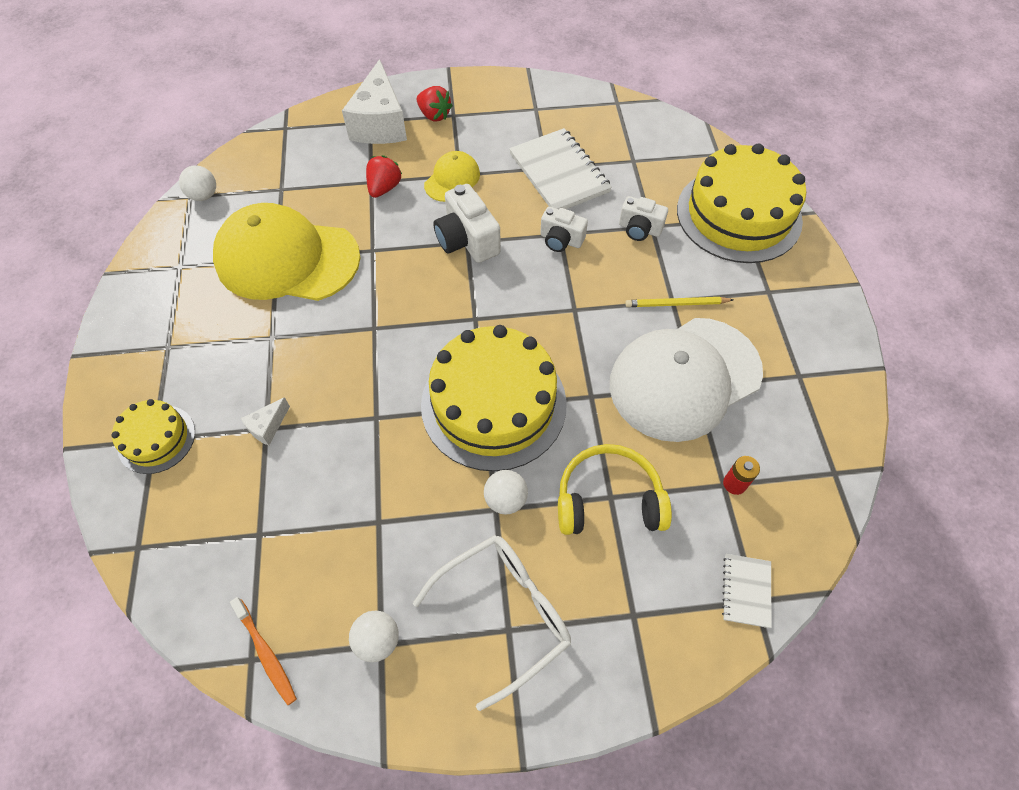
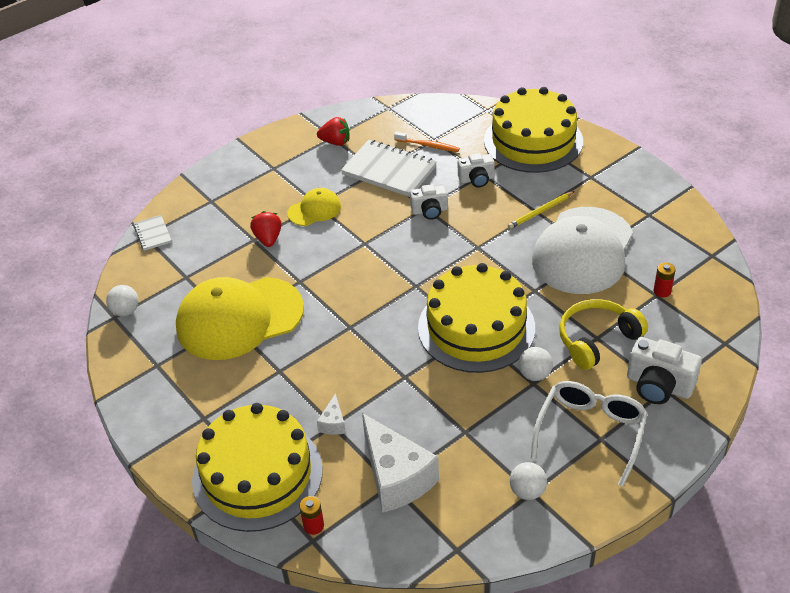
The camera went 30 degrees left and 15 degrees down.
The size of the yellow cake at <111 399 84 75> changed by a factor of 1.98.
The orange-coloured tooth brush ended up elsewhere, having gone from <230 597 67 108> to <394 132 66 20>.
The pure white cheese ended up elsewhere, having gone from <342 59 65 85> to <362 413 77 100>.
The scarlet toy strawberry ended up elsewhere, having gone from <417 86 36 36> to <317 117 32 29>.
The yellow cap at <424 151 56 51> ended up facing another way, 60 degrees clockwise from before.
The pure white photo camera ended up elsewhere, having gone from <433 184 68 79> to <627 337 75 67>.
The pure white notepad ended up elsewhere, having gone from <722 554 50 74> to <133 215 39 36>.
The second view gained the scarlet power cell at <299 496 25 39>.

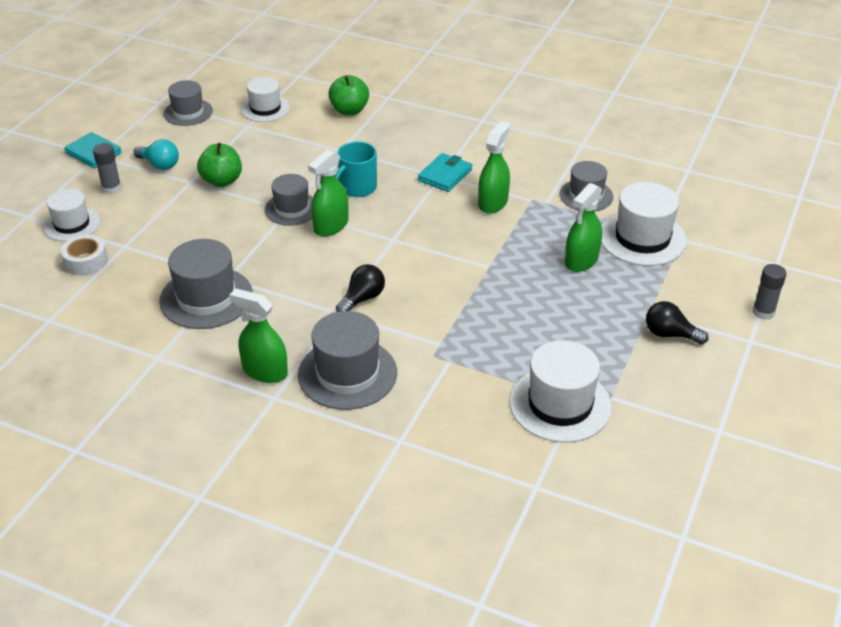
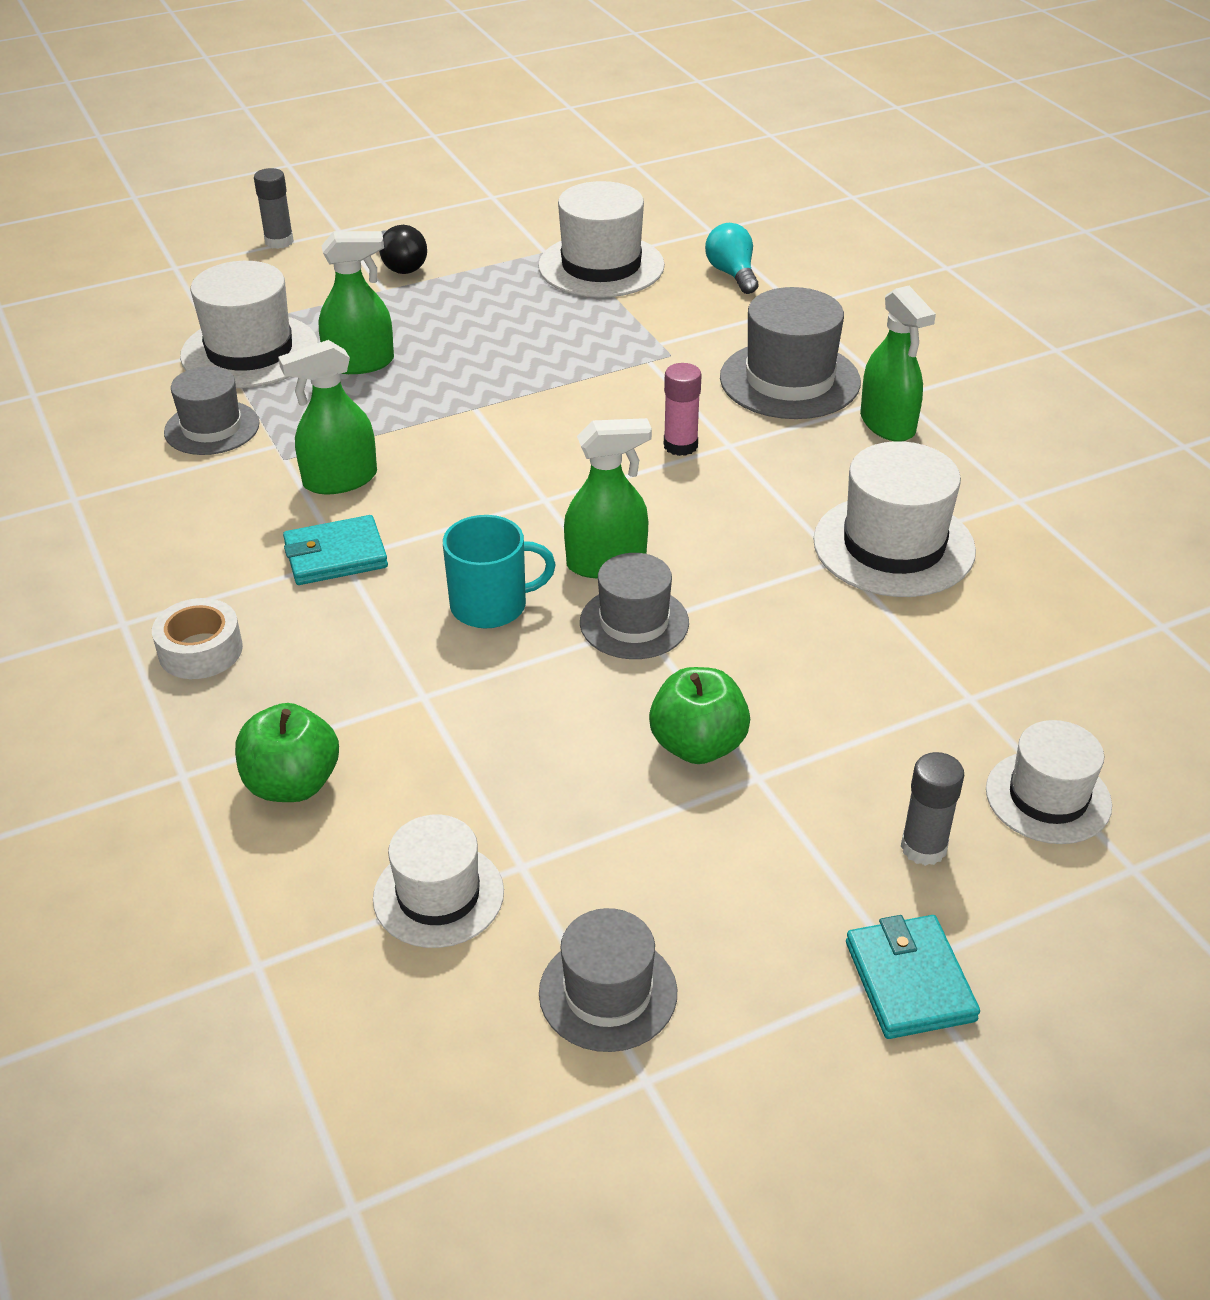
The camera went 140 degrees left and 0 degrees up.
The pure white sticky tape ended up elsewhere, having gone from <61 235 47 40> to <152 598 91 81>.
The aqua light bulb ended up elsewhere, having gone from <133 139 46 31> to <705 223 53 71>.
What was the grey top hat at <159 239 94 90> turned into the pure white top hat at <813 441 163 156>.
Where the jet-black light bulb stood at <336 264 49 48>, the pink stick of glue came to stand at <664 363 38 93>.

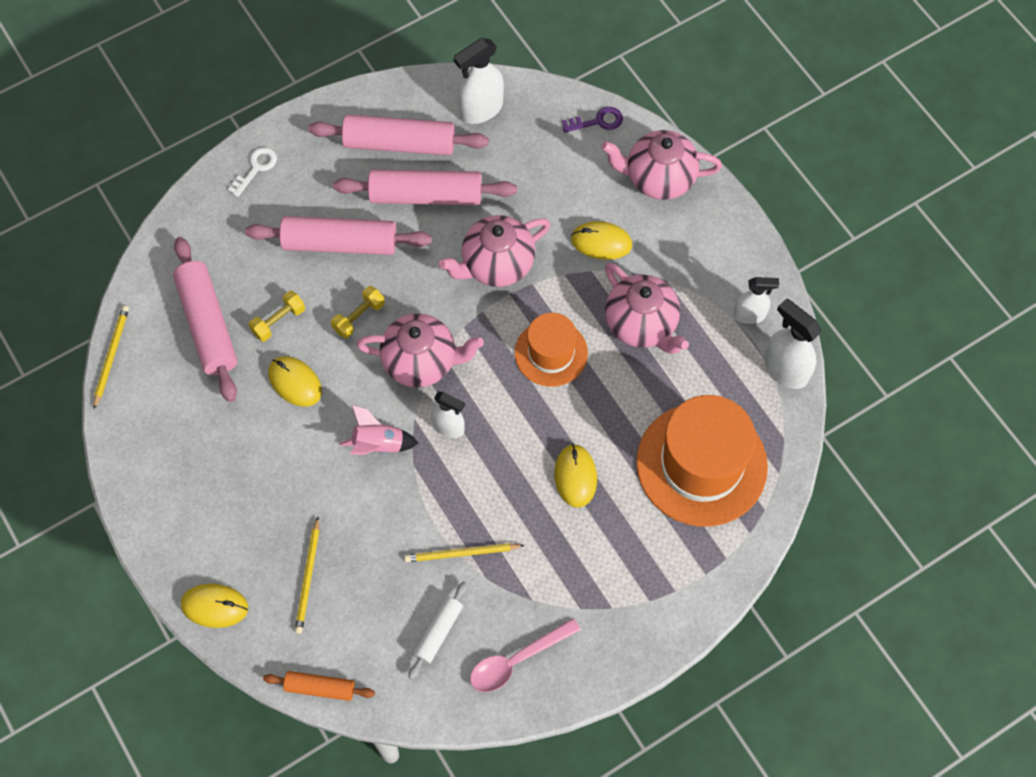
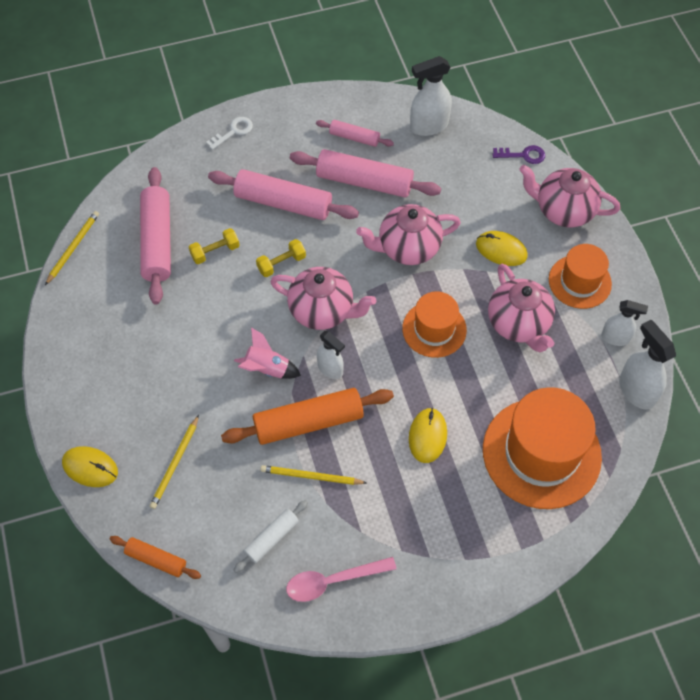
The camera went 15 degrees right and 5 degrees down.
The second view lost the yellow mouse at <268 356 54 51>.
The size of the pink rolling pin at <308 115 181 41> changed by a factor of 0.54.
The second view gained the orange-coloured rolling pin at <221 388 173 57>.
The second view gained the orange-coloured top hat at <549 244 63 65>.

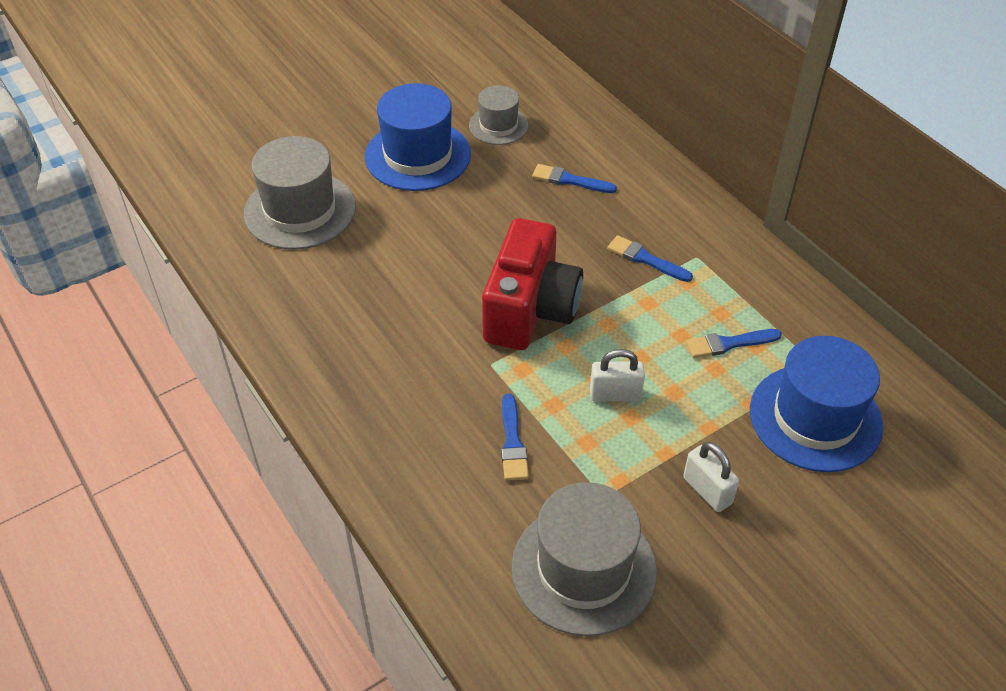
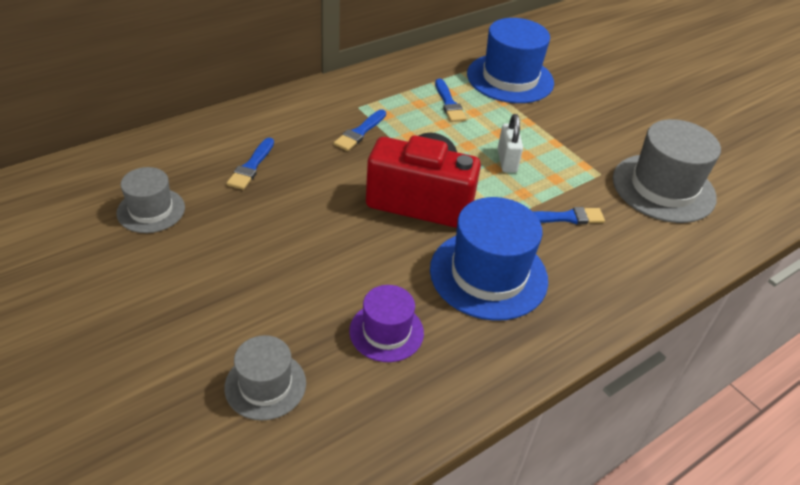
The camera went 95 degrees left and 5 degrees down.
The size of the grey top hat at <244 136 112 114> changed by a factor of 0.58.
The cobalt top hat ended up elsewhere, having gone from <365 83 106 108> to <430 197 118 124>.
The second view lost the pure white small lock at <683 442 56 70>.
The second view gained the purple top hat at <349 285 75 77>.

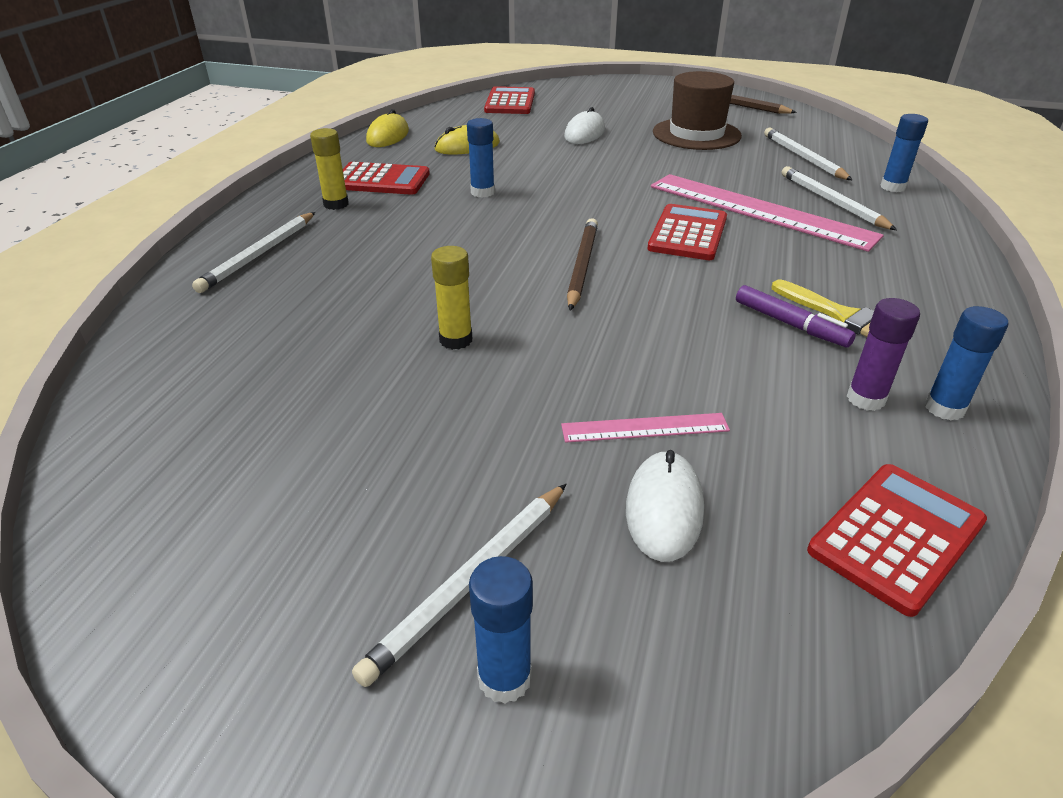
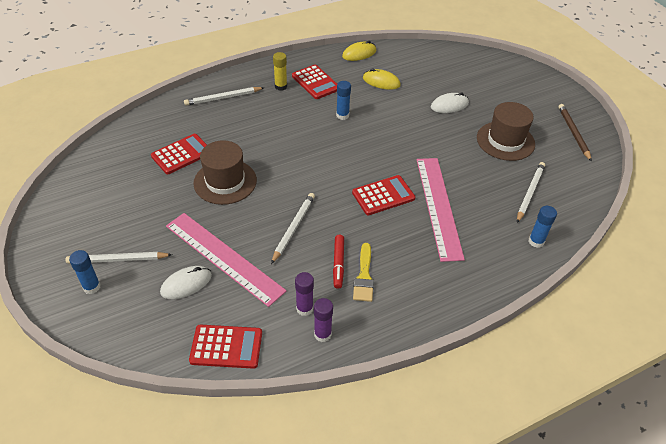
The camera went 45 degrees right and 10 degrees up.
Where the yellow stick of glue stood at <431 246 41 104>, the brown top hat came to stand at <193 140 64 65>.
The scarlet pocket calculator ended up elsewhere, having gone from <484 86 51 28> to <151 134 56 40>.
The size of the pink measuring stick at <561 413 169 30> changed by a factor of 2.15.
The second view lost the brown lead pencil at <567 218 31 93>.
What was the purple marker pen at <736 285 120 62> turned into the scarlet marker pen at <333 235 11 54>.
The pure white lead pencil ended up elsewhere, having gone from <782 166 115 64> to <271 193 44 71>.
What was the cobalt stick of glue at <925 306 83 114> turned into the purple stick of glue at <314 298 19 44>.

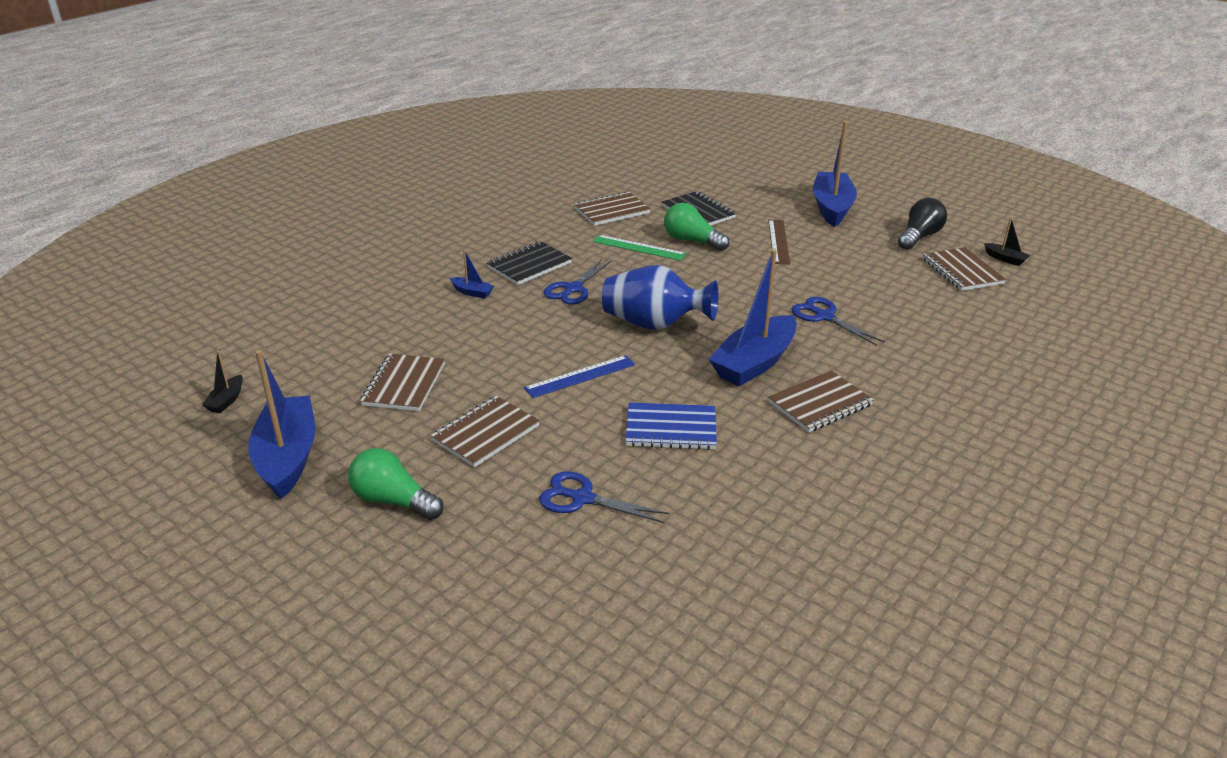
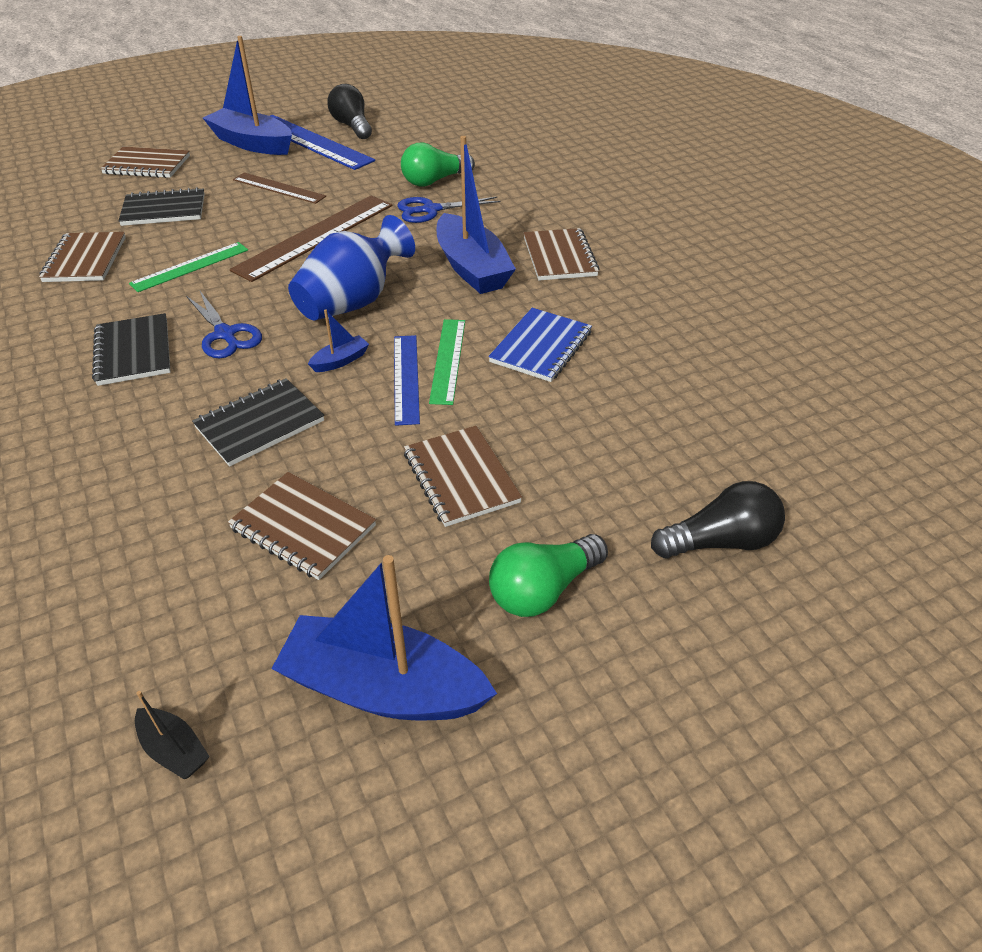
The camera went 65 degrees left and 10 degrees up.
The cobalt sailboat ended up elsewhere, having gone from <450 249 44 50> to <308 310 61 62>.
The second view lost the cobalt pair of scissors at <539 471 130 52>.
The emerald light bulb ended up elsewhere, having gone from <664 203 66 48> to <401 143 74 44>.
The brown notepad ended up elsewhere, having gone from <923 247 83 44> to <100 147 90 31>.
The second view lost the jet-black sailboat at <984 217 46 49>.
The second view gained the jet-black notepad at <192 378 132 89>.
The second view gained the brown measuring stick at <230 196 162 86>.
The second view gained the cobalt measuring stick at <270 115 105 55>.
The second view gained the emerald measuring stick at <429 319 36 86>.
The second view gained the jet-black light bulb at <651 481 134 77>.

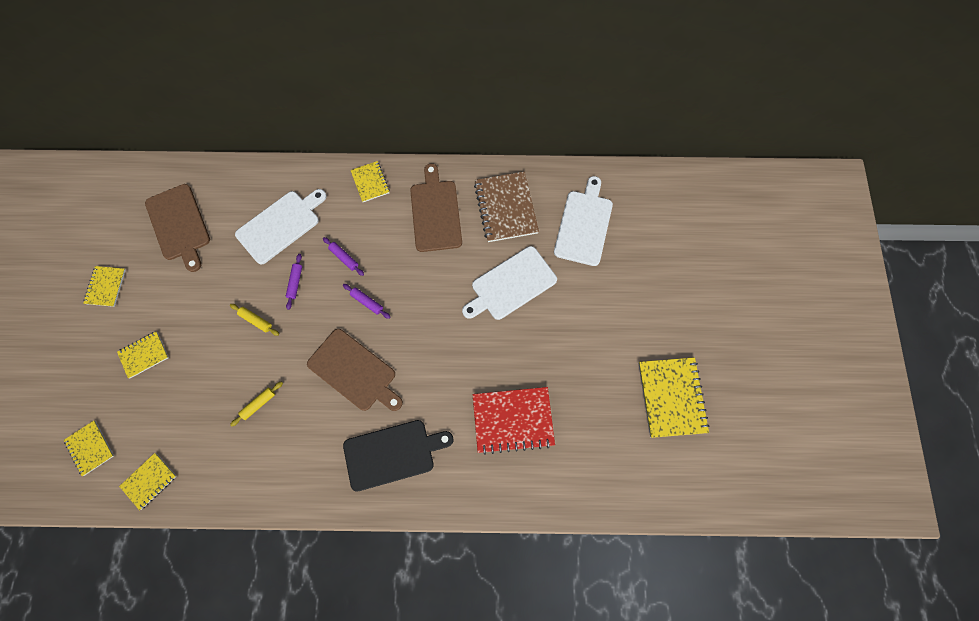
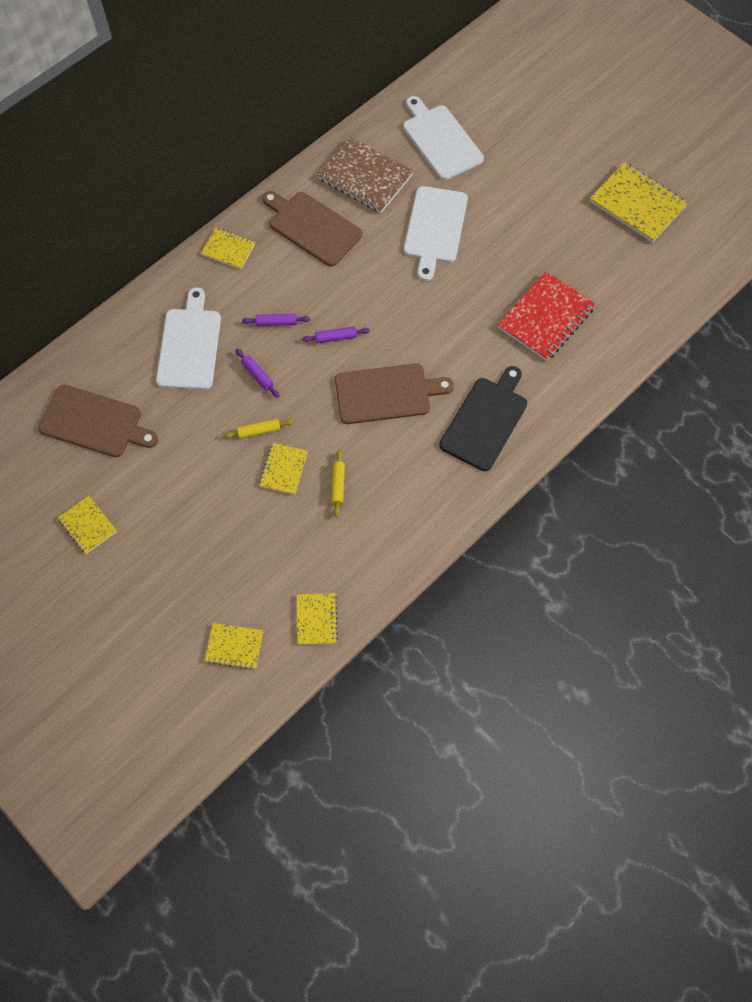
The camera went 45 degrees left and 5 degrees down.
The yellow notepad ended up elsewhere, having gone from <117 332 52 46> to <259 443 49 52>.

